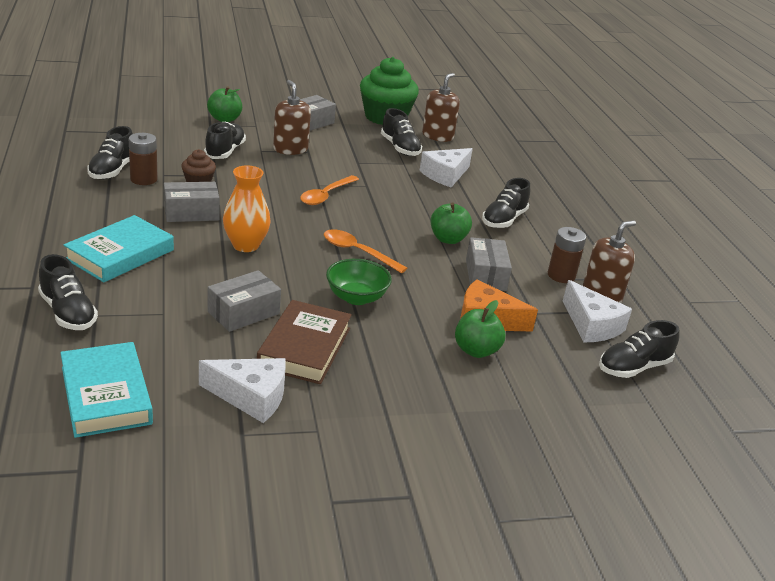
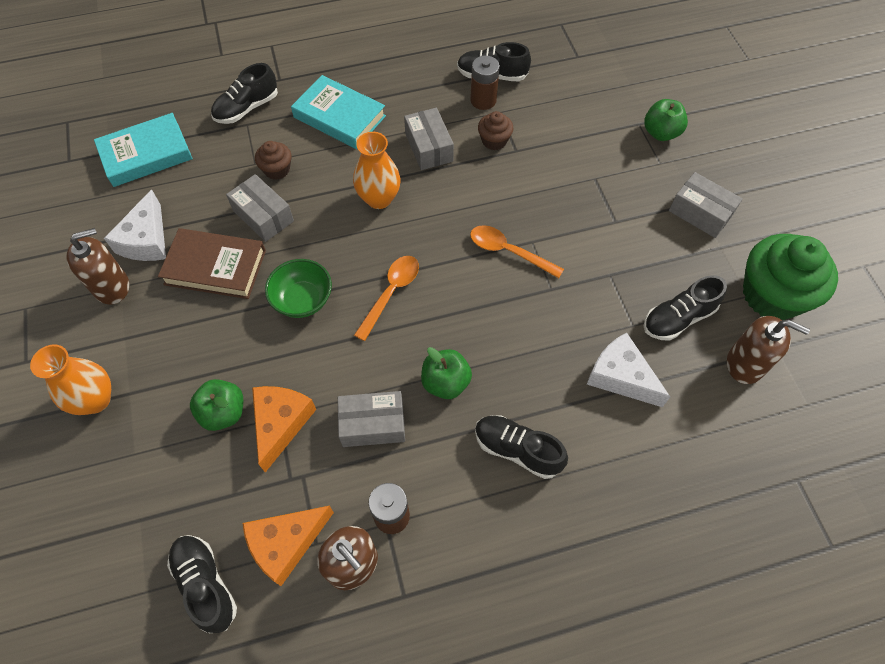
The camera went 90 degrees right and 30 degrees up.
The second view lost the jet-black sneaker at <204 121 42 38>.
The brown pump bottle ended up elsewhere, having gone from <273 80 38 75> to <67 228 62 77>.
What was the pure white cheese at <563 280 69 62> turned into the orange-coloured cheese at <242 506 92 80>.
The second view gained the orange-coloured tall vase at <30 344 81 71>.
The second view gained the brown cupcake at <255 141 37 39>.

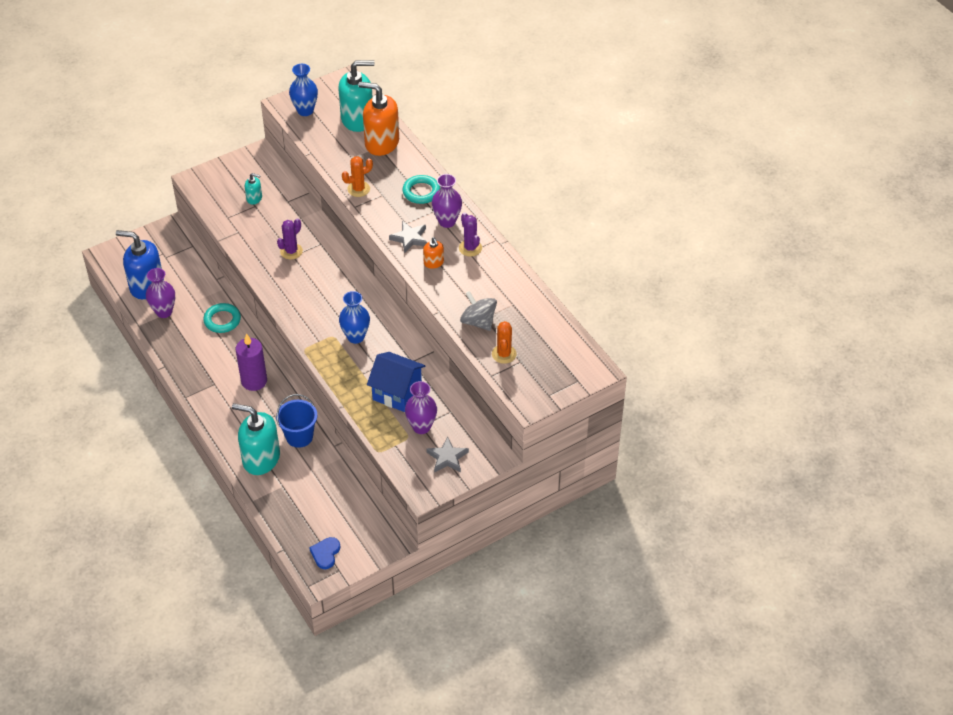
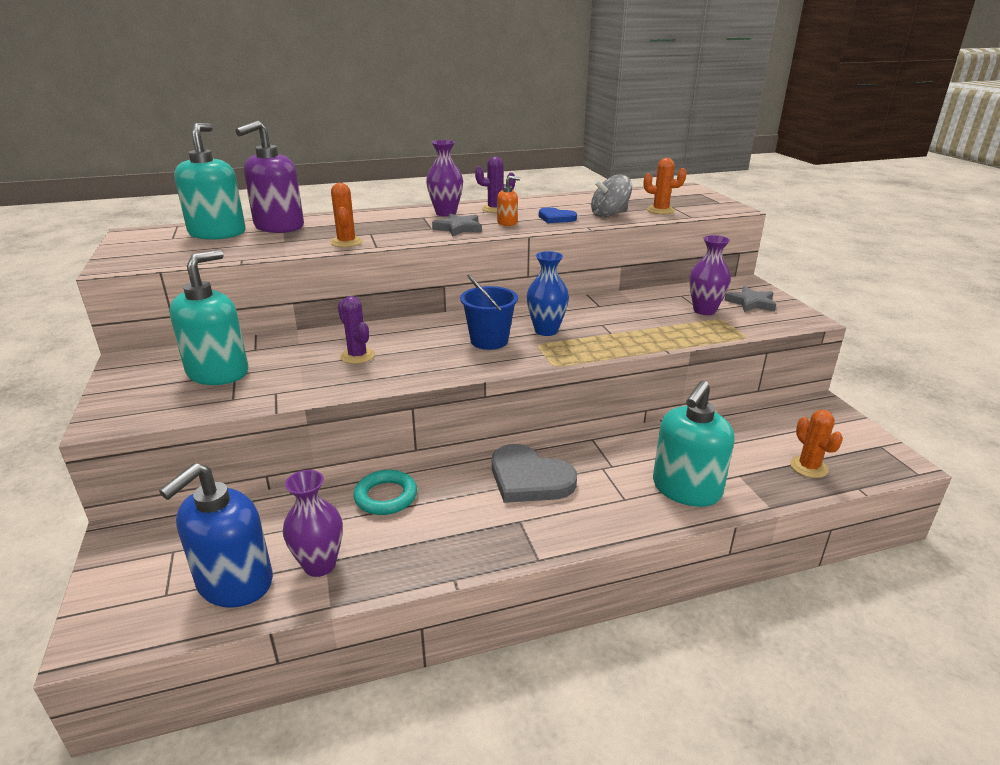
The camera went 75 degrees left and 20 degrees down.
Where the purple candle stood at <235 333 32 58>, the grey love heart came to stand at <492 444 85 59>.
The size of the aqua pump bottle at <245 173 17 32> changed by a factor of 2.14.
The cobalt pail ended up elsewhere, having gone from <276 394 41 54> to <460 275 58 75>.
The second view lost the cobalt tall vase at <289 64 29 52>.
The cobalt love heart ended up elsewhere, having gone from <309 537 31 32> to <539 207 38 16>.
What was the orange-coloured pump bottle at <359 82 40 74> turned into the purple pump bottle at <235 121 69 112>.
The second view lost the cobalt house at <367 352 58 60>.
The second view lost the aqua torus at <403 175 37 29>.
The second view gained the orange-coloured prickly plant at <790 410 53 68>.

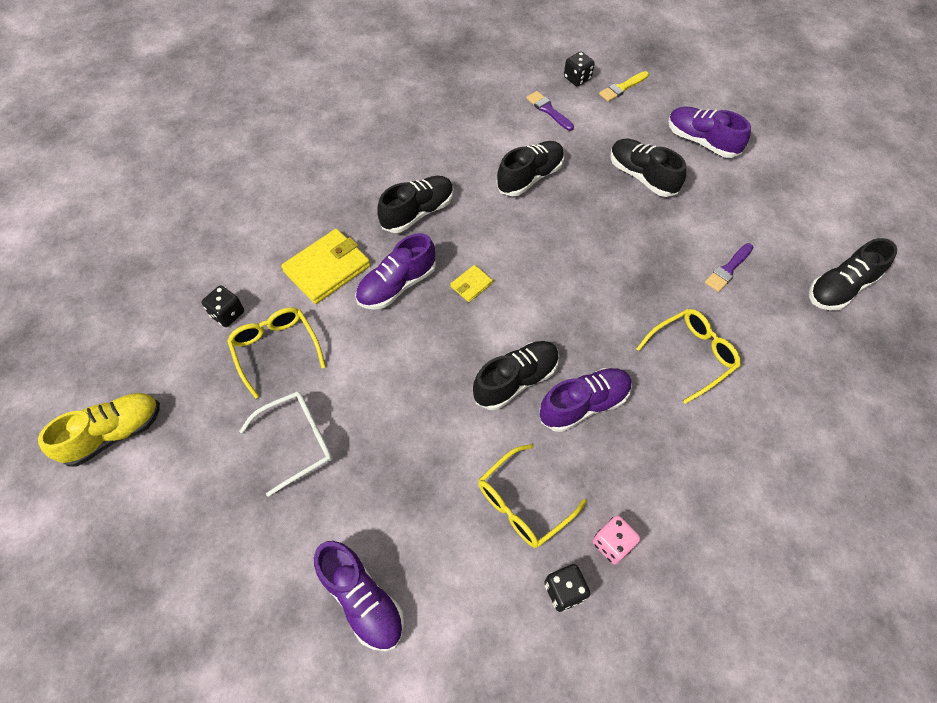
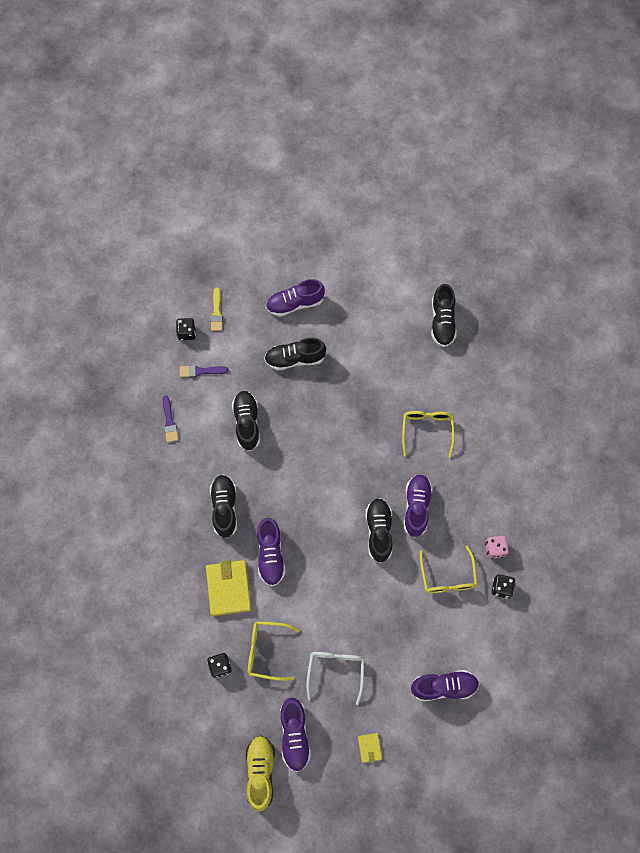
The camera went 55 degrees left and 10 degrees up.
The yellow billfold ended up elsewhere, having gone from <450 265 43 37> to <358 733 24 30>.
The purple brush ended up elsewhere, having gone from <705 243 48 49> to <163 396 16 47>.
The second view gained the purple sneaker at <280 698 31 74>.

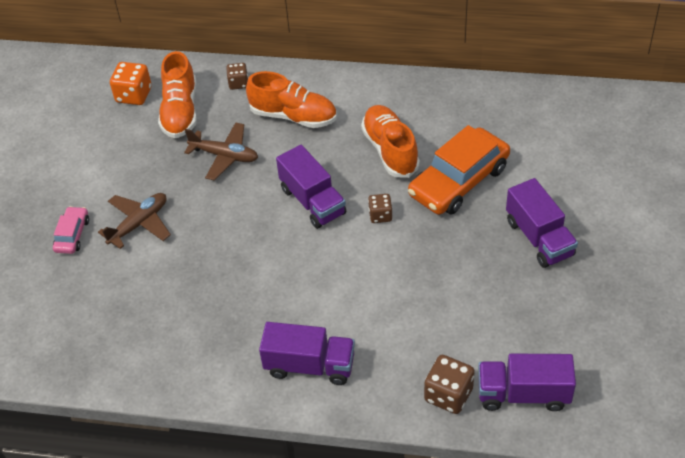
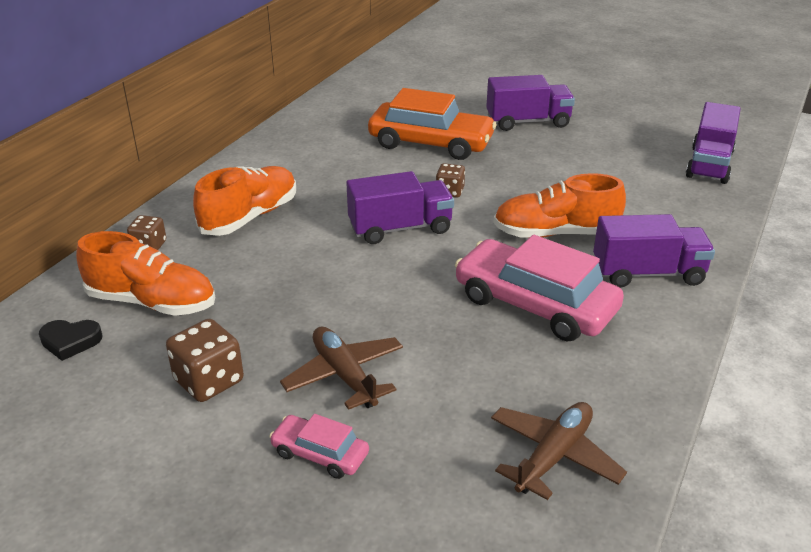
The camera went 75 degrees left and 15 degrees down.
Where the orange-coloured dice stood at <110 62 42 43>, the jet-black love heart came to stand at <39 320 63 41>.
The brown toy plane ended up elsewhere, having gone from <184 122 74 59> to <491 402 136 98>.
The purple lorry at <259 322 96 63> ended up facing another way, 60 degrees clockwise from before.
The orange-coloured sneaker ended up elsewhere, having gone from <361 105 59 73> to <494 173 132 65>.
The orange-coloured automobile at <408 125 102 90> ended up facing another way, 45 degrees counterclockwise from before.
The brown dice ended up elsewhere, having gone from <424 355 51 59> to <166 319 78 83>.
The second view gained the pink automobile at <455 235 169 107>.

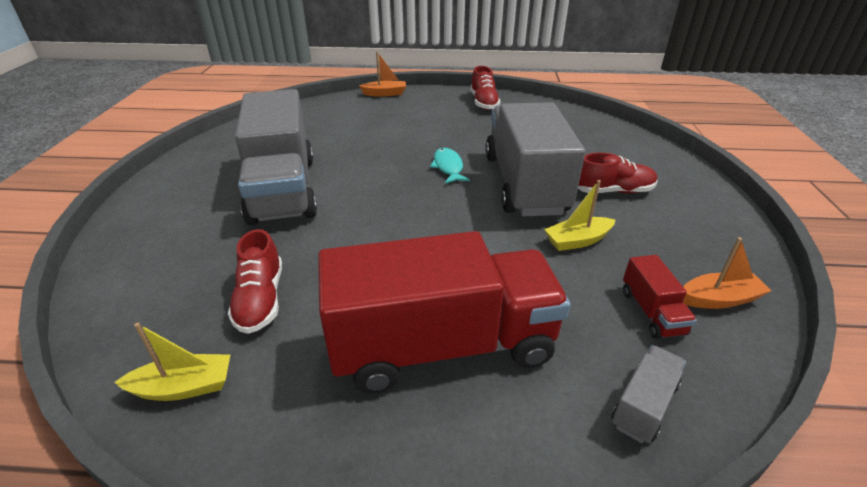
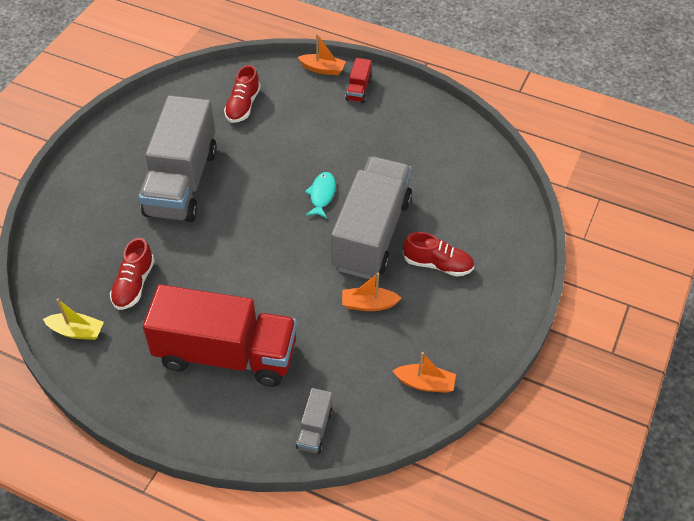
The camera went 20 degrees right and 15 degrees up.
The scarlet sneaker ended up elsewhere, having gone from <470 66 31 44> to <224 65 37 58>.
What was the yellow sailboat at <544 180 71 71> turned into the orange-coloured sailboat at <342 272 59 39>.
The grey lorry at <611 345 75 98> ended up facing another way, 135 degrees clockwise from before.
The scarlet lorry ended up elsewhere, having gone from <623 255 74 84> to <345 58 27 45>.

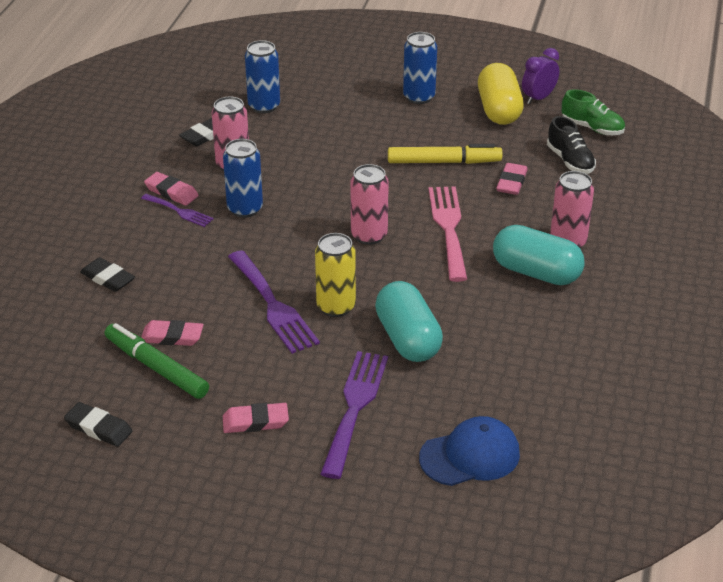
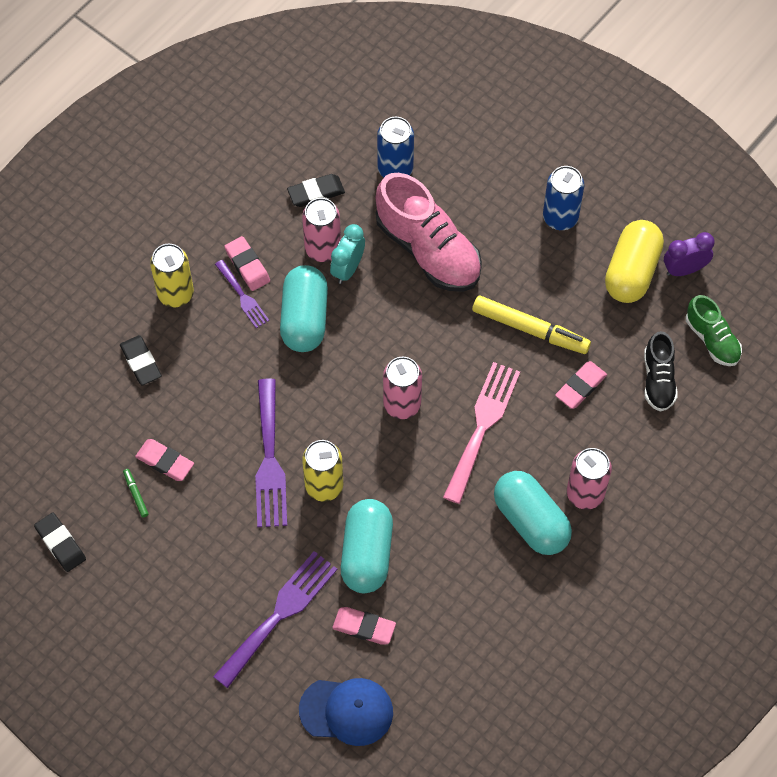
The camera went 25 degrees right and 25 degrees up.
The size of the emerald marker pen at <105 323 104 76> changed by a factor of 0.42.
Where the cobalt soda can stood at <223 139 40 79>, the aqua pill shape came to stand at <280 265 48 87>.
The pink gum eraser ended up elsewhere, having gone from <223 403 66 30> to <332 607 64 38>.
The second view gained the yellow soda can at <150 244 44 64>.
The second view gained the aqua clock at <330 224 35 60>.
The second view gained the pink sneaker at <376 173 106 119>.

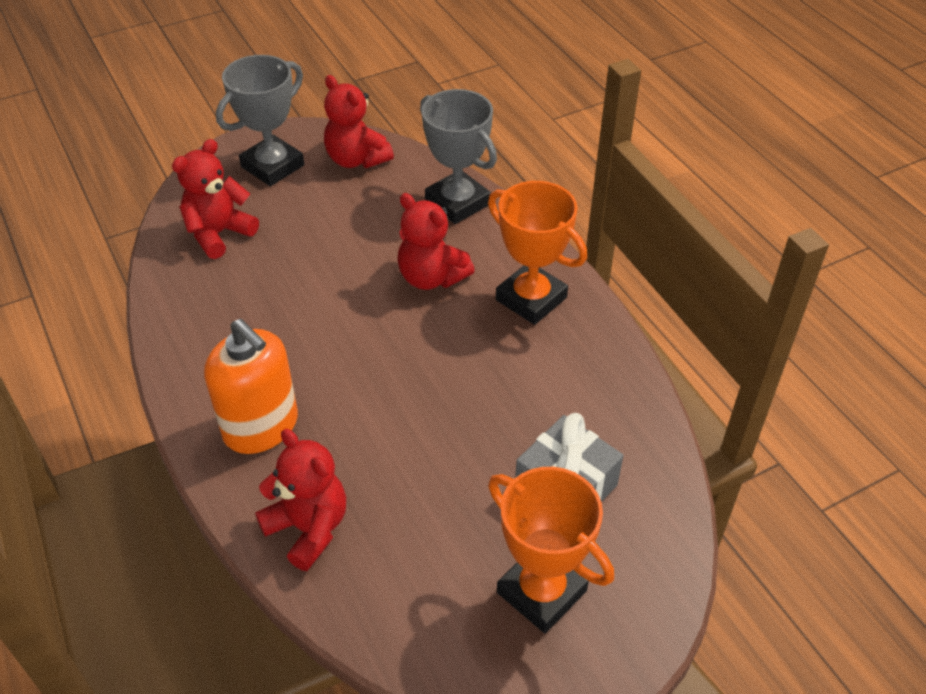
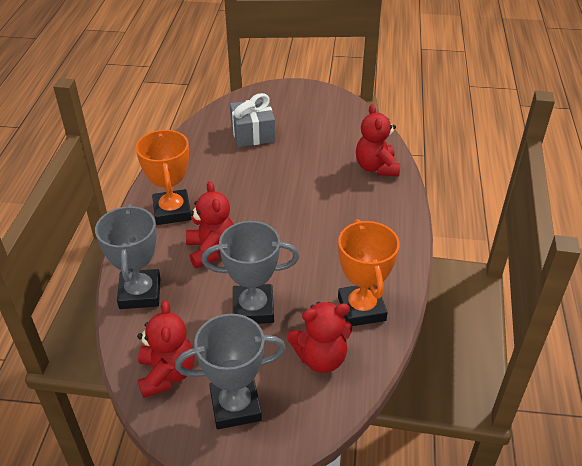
The camera went 145 degrees left and 5 degrees down.
The second view lost the orange-coloured pump bottle at <204 319 94 135>.
The orange-coloured trophy ended up elsewhere, having gone from <488 467 126 166> to <338 219 62 107>.
The second view gained the grey trophy at <201 221 98 103>.

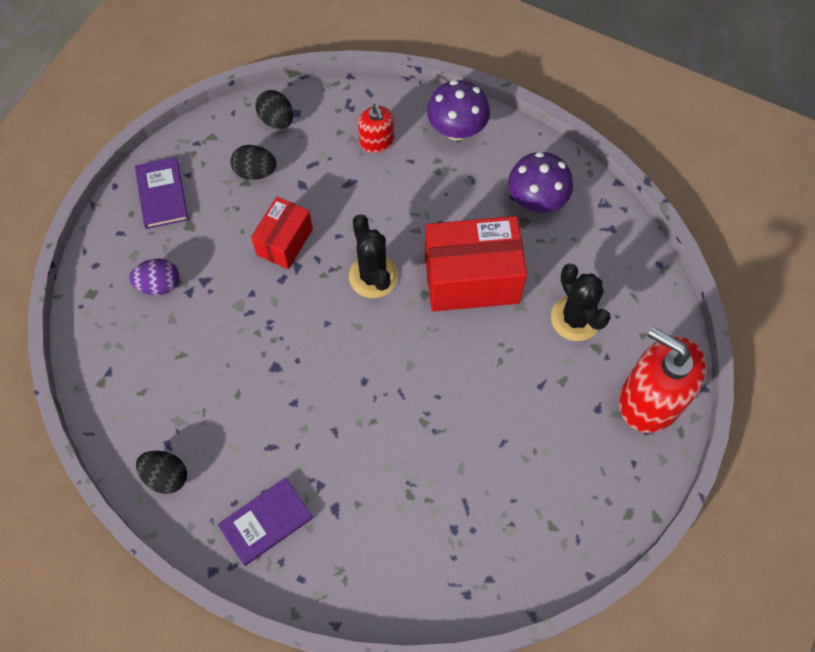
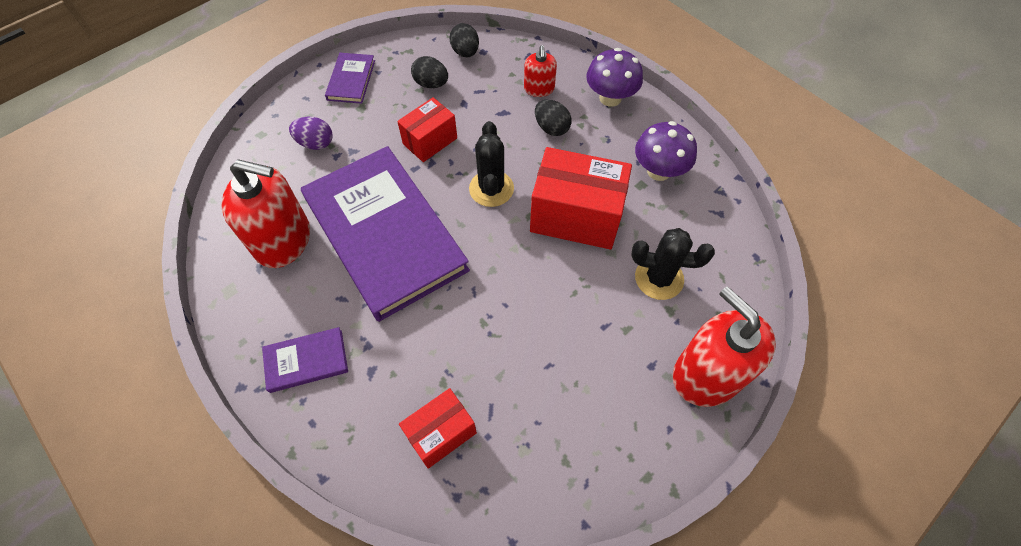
The camera went 20 degrees right and 5 degrees down.
The jet-black toy egg ended up elsewhere, having gone from <136 451 51 43> to <535 100 36 36>.
The jet-black prickly plant at <551 264 60 77> ended up facing another way, 75 degrees counterclockwise from before.
The second view gained the scarlet pump bottle at <221 159 89 109>.
The second view gained the purple hardcover at <301 146 169 176>.
The second view gained the scarlet parcel at <399 388 78 81>.

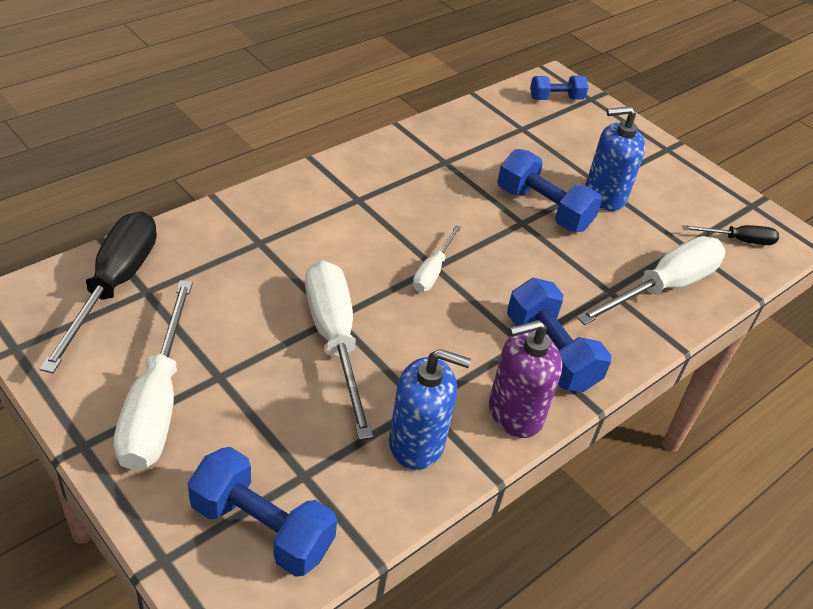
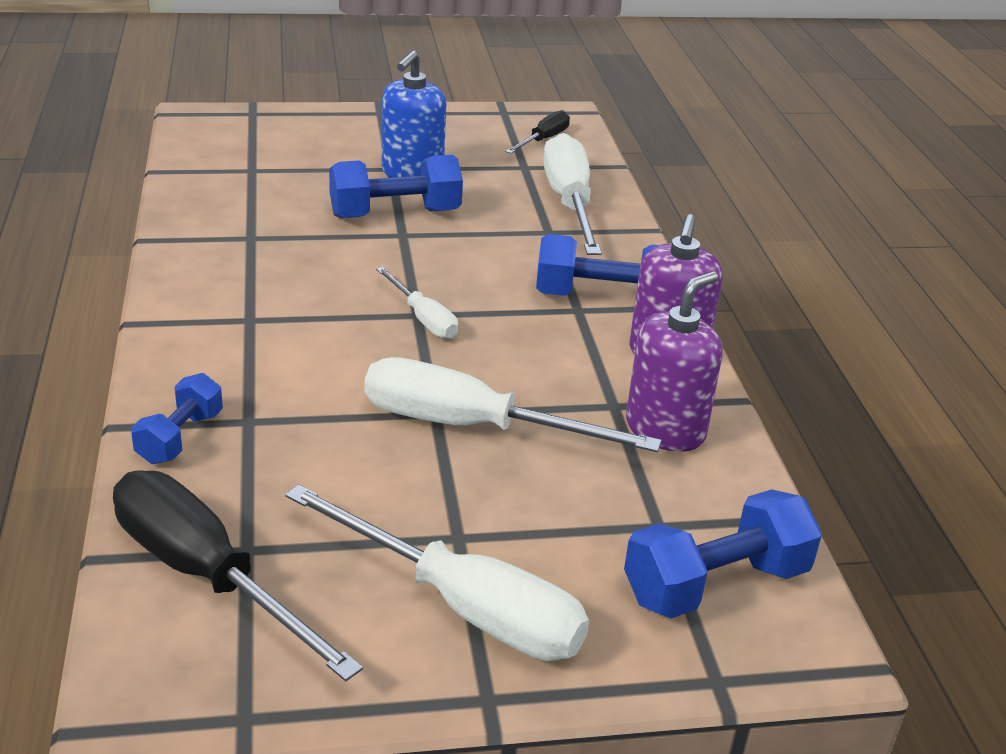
The camera went 55 degrees left and 10 degrees down.
What was the cobalt pump bottle at <389 349 82 121> turned into the purple pump bottle at <626 271 97 181>.
The cobalt dumbbell ended up elsewhere, having gone from <530 76 58 24> to <131 373 92 91>.

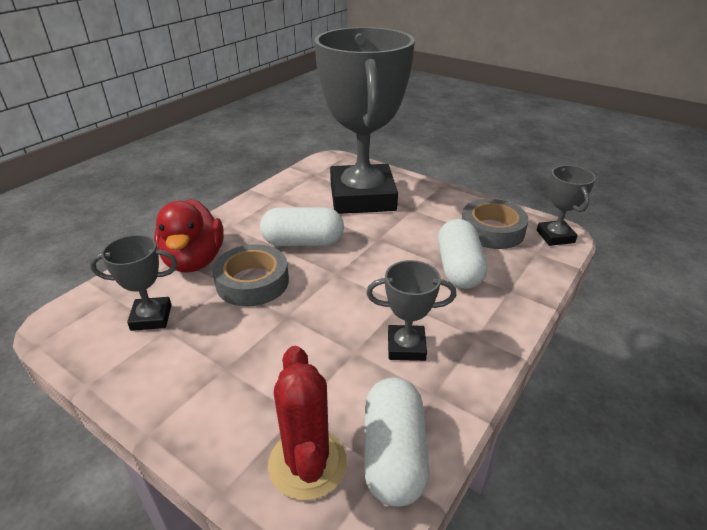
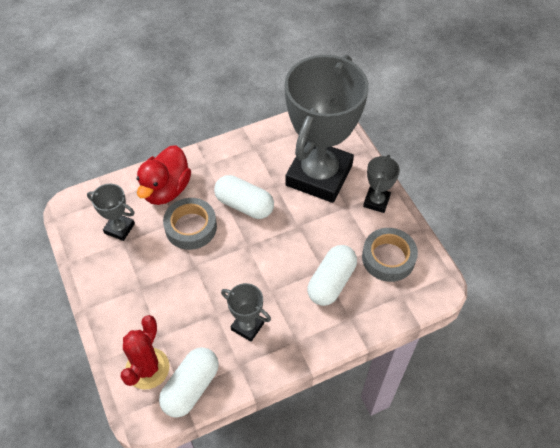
The camera went 30 degrees right and 20 degrees up.
The grey trophy ended up elsewhere, having gone from <537 165 59 81> to <363 155 37 58>.

